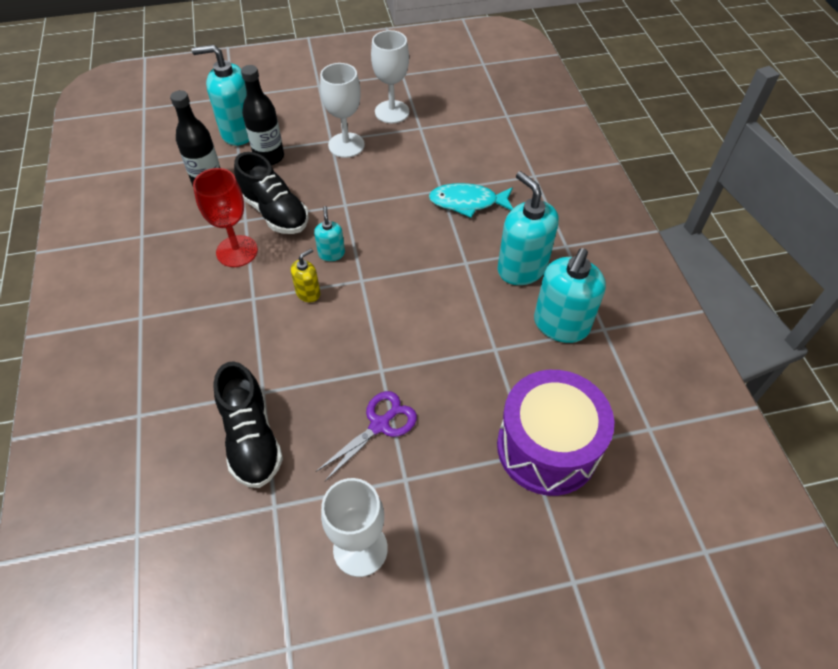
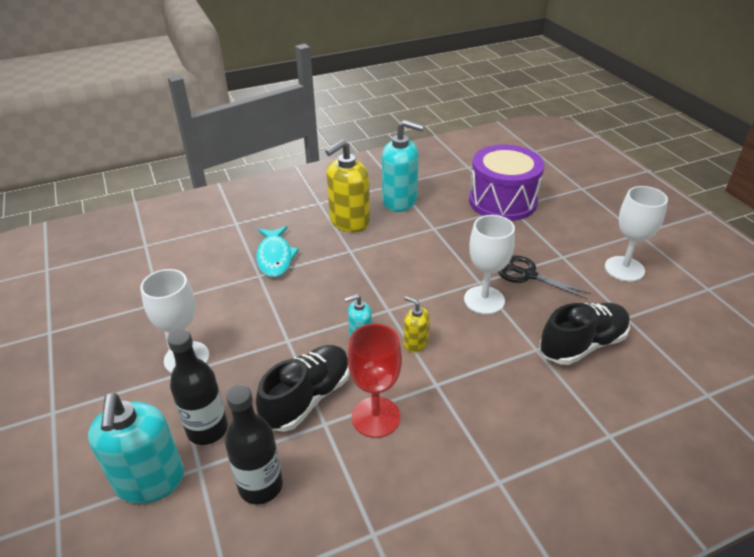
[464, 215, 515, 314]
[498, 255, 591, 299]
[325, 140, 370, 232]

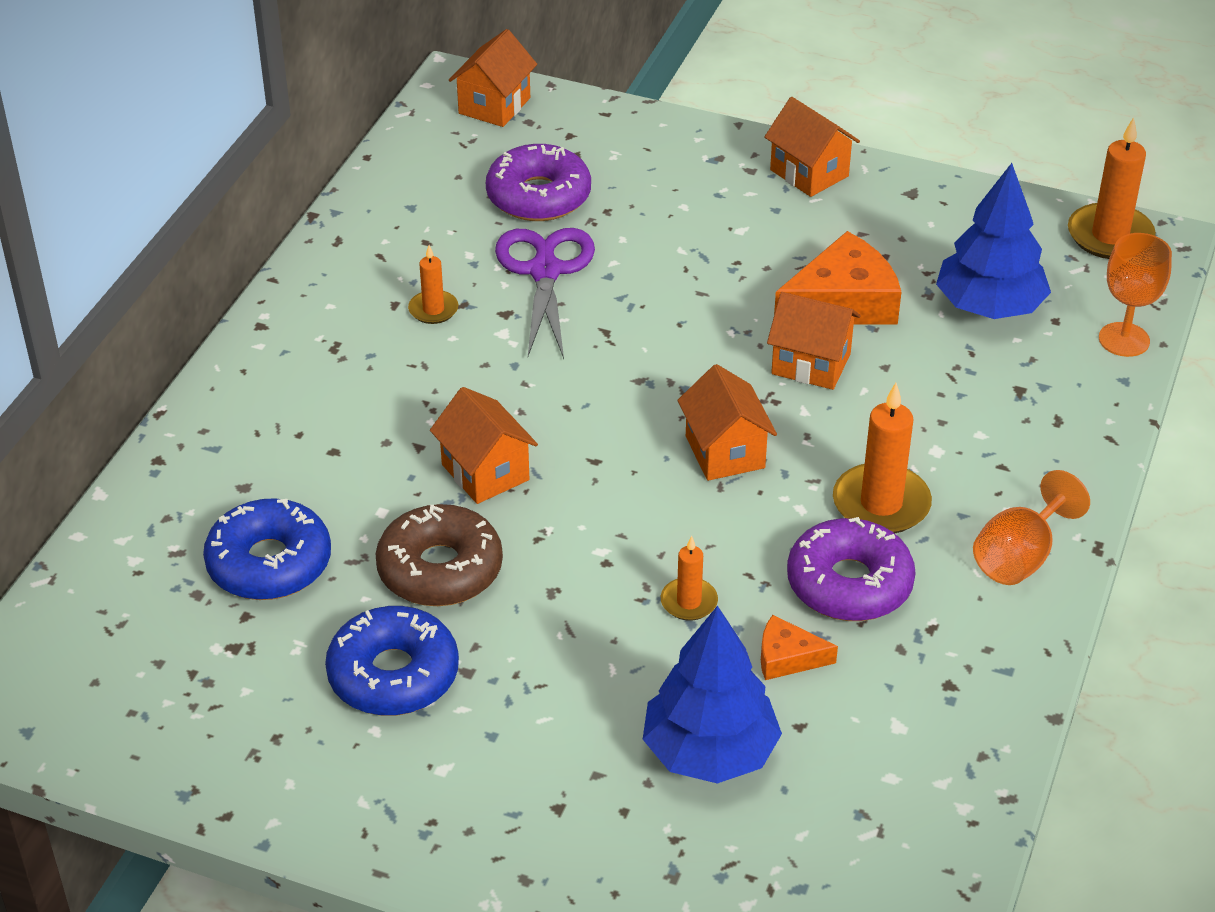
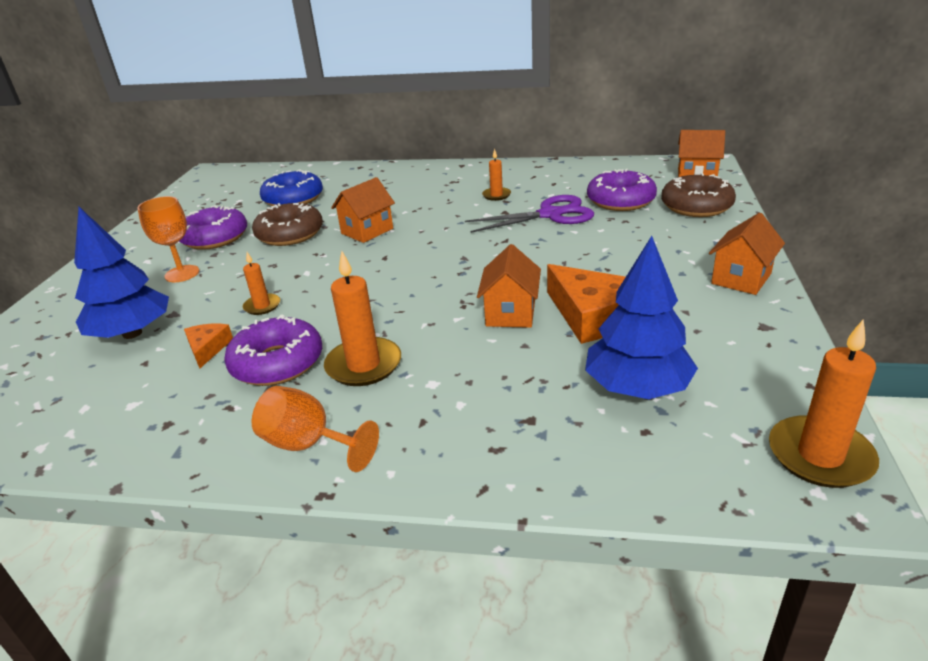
[678, 364, 777, 481] (first image)
[661, 173, 736, 217]
[137, 196, 199, 282]
[179, 205, 247, 250]

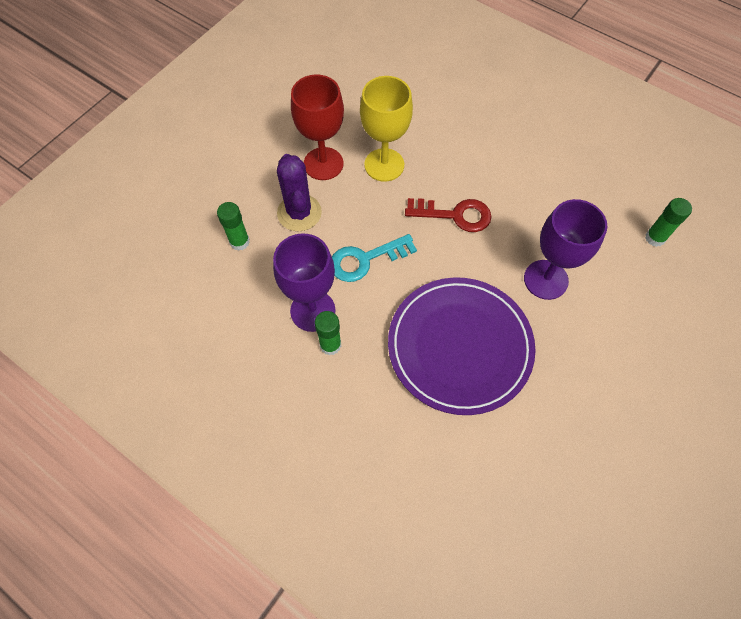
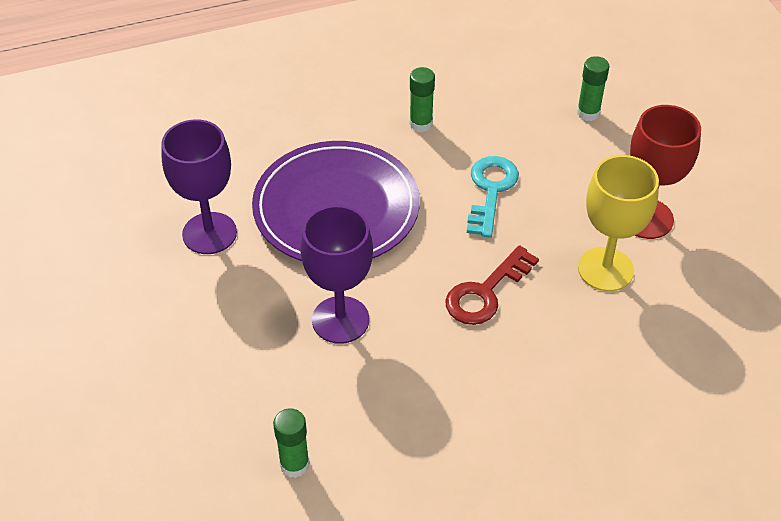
[277, 154, 322, 231] (first image)
[161, 119, 237, 254]

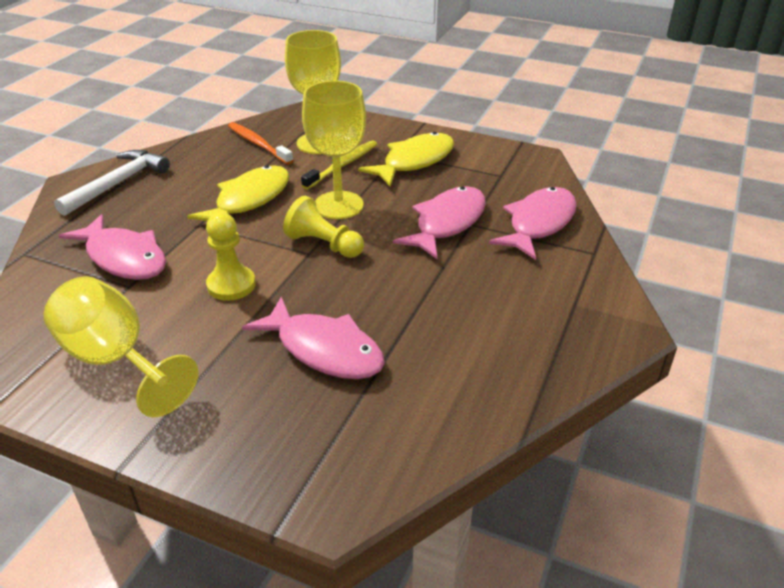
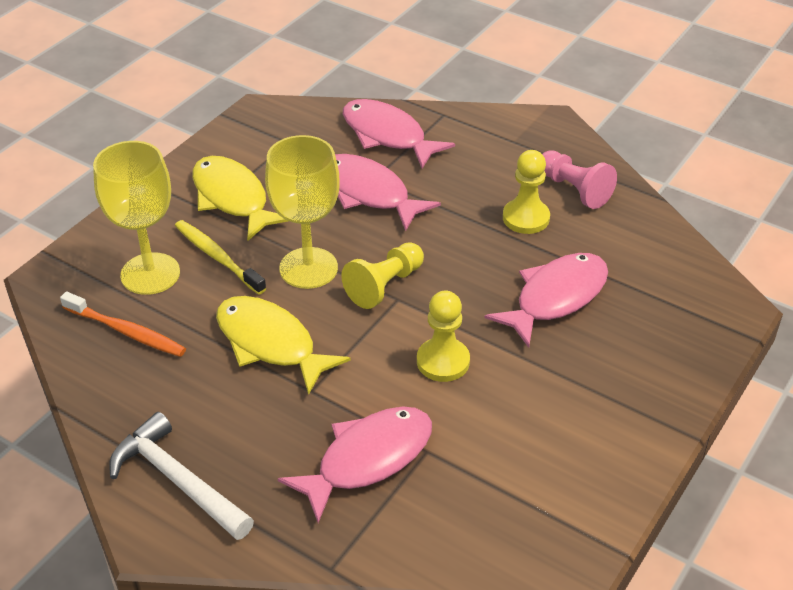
[43, 276, 199, 417] (first image)
[503, 150, 550, 234]
[542, 150, 617, 209]
[60, 292, 186, 357]

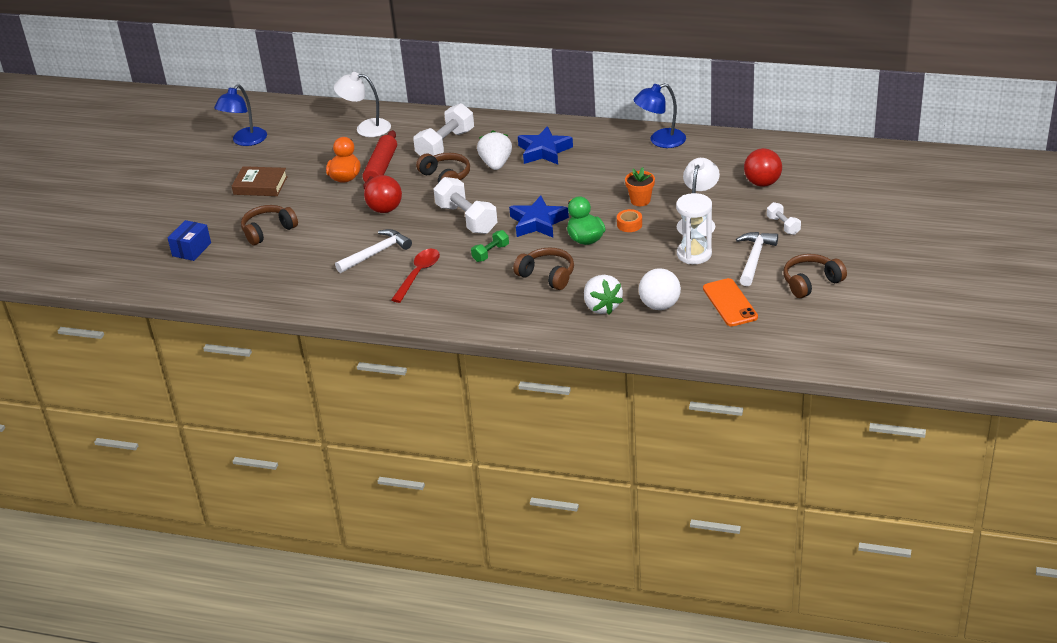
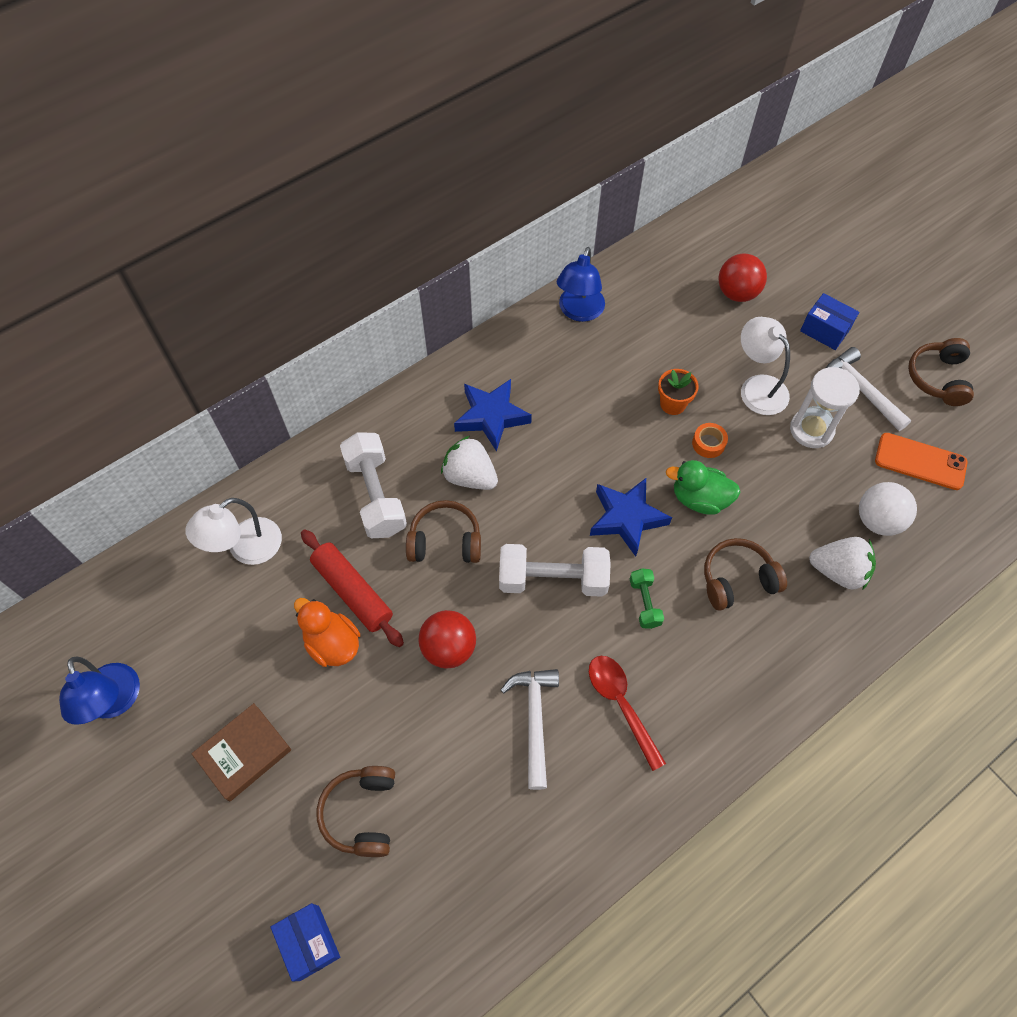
[800, 293, 859, 350]

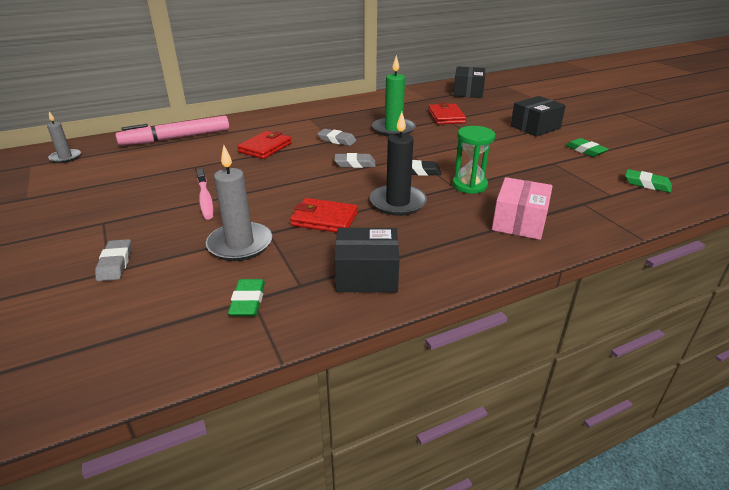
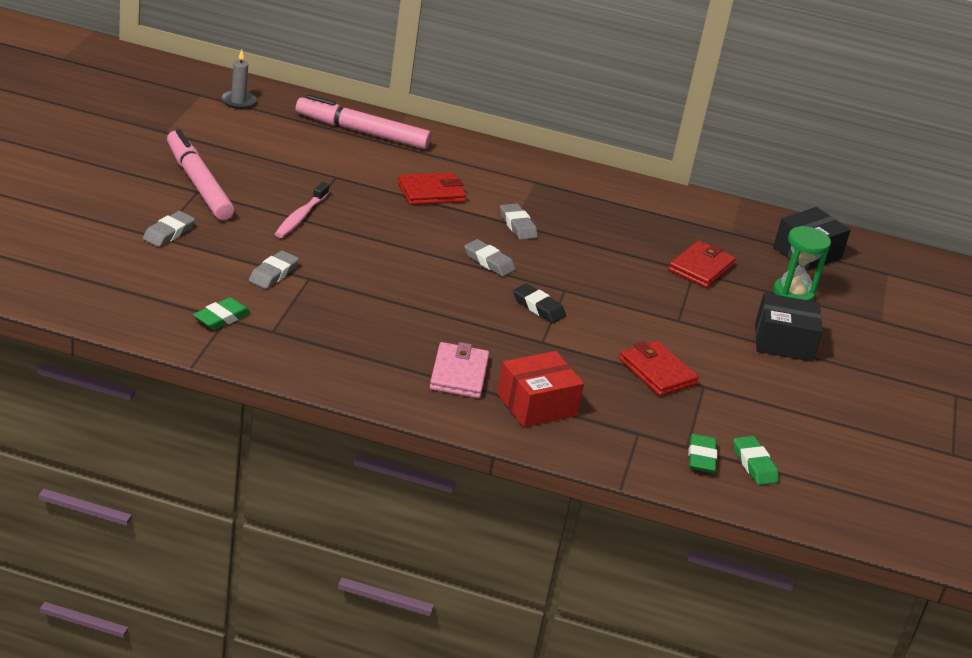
[334, 228, 399, 292] (first image)
[370, 112, 427, 216] (first image)
[372, 55, 416, 137] (first image)
[167, 129, 234, 220]
[430, 342, 489, 398]
[619, 341, 699, 396]
[773, 226, 831, 301]
[688, 434, 717, 473]
[249, 250, 299, 289]
[497, 351, 584, 427]

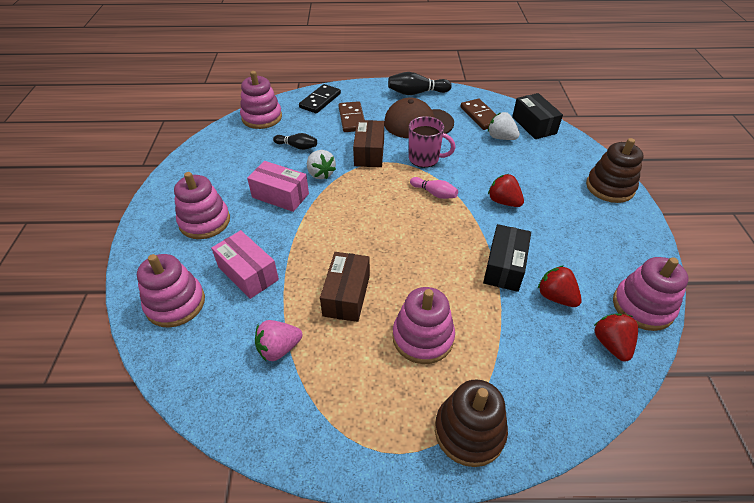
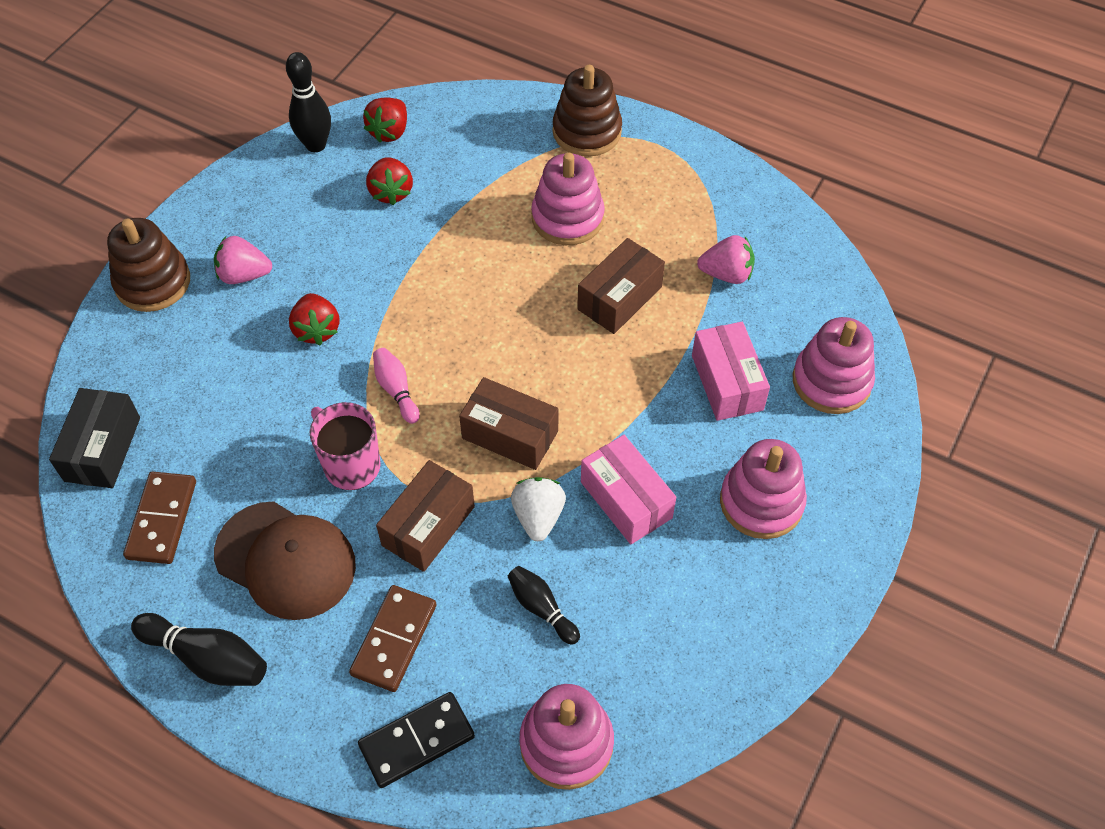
[483, 224, 531, 292] (first image)
[488, 112, 520, 140] (first image)
[214, 236, 272, 284]
[459, 377, 558, 470]
[286, 52, 331, 152]

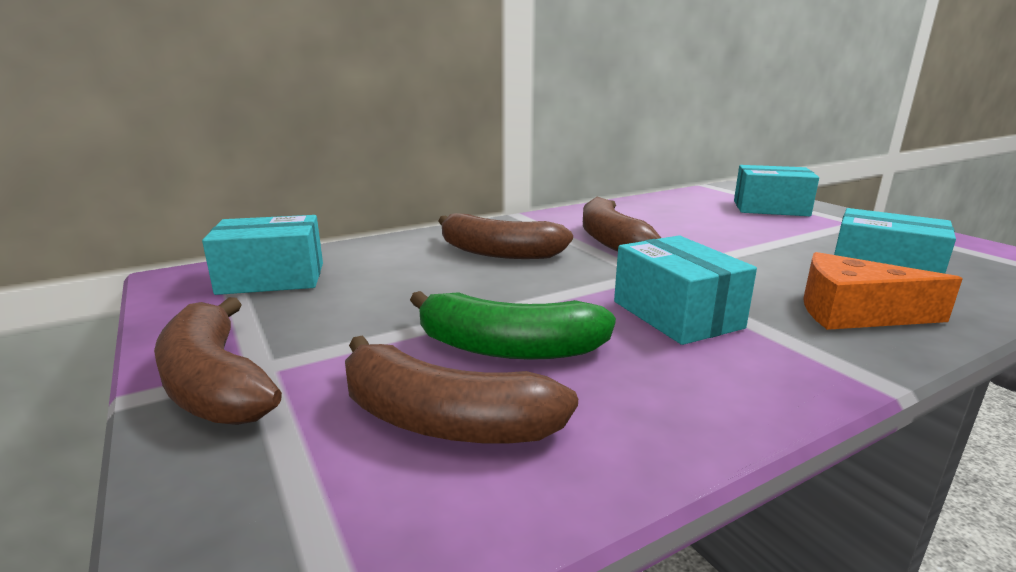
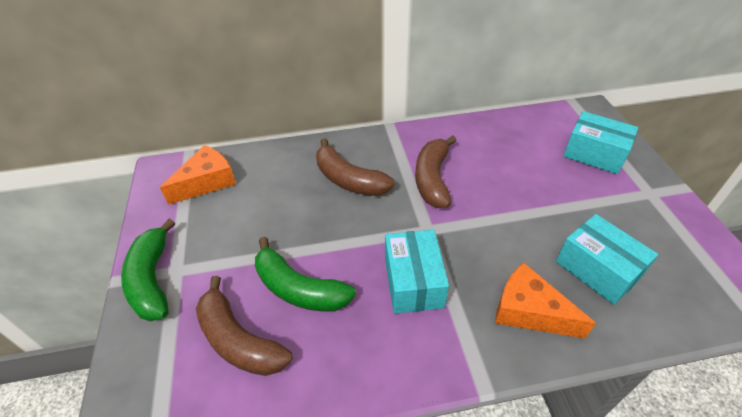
[160, 145, 236, 205]
[121, 219, 175, 321]

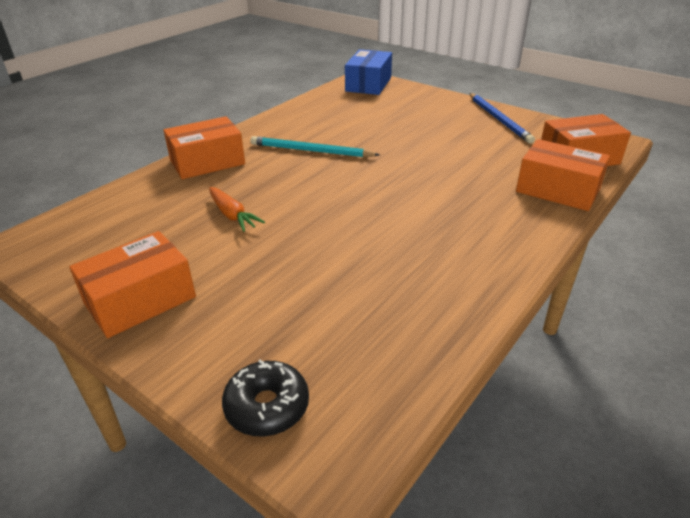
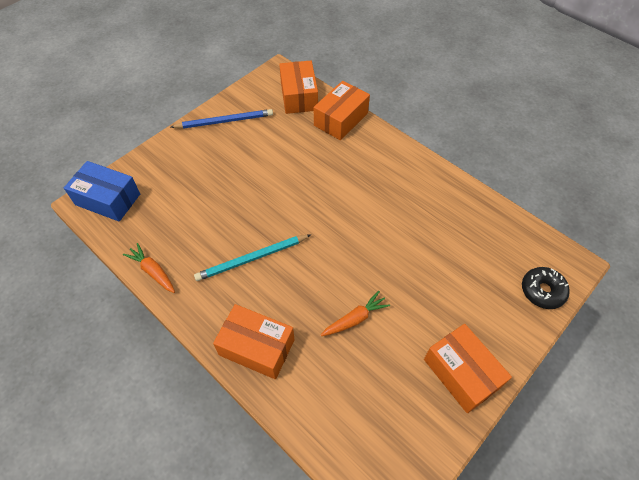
[123, 243, 175, 293]
[213, 304, 295, 379]
[194, 235, 311, 281]

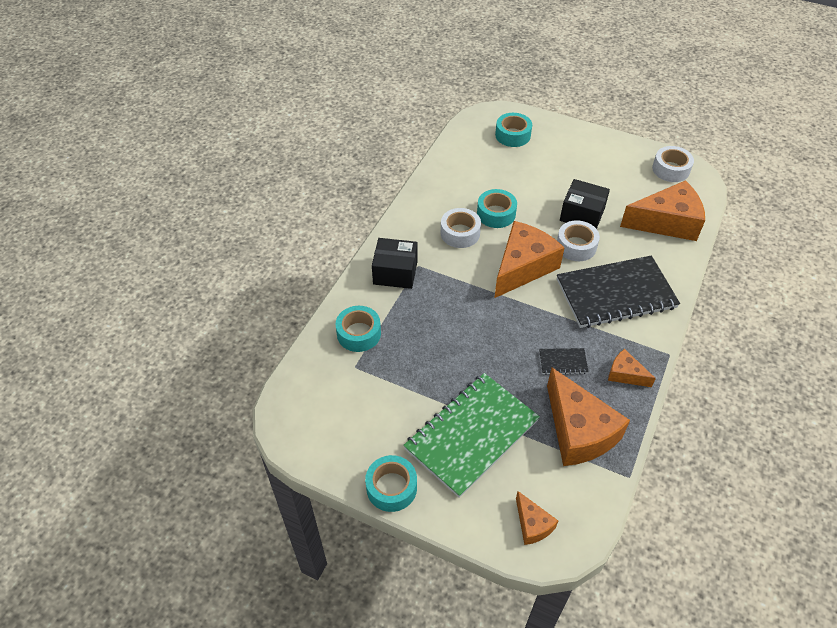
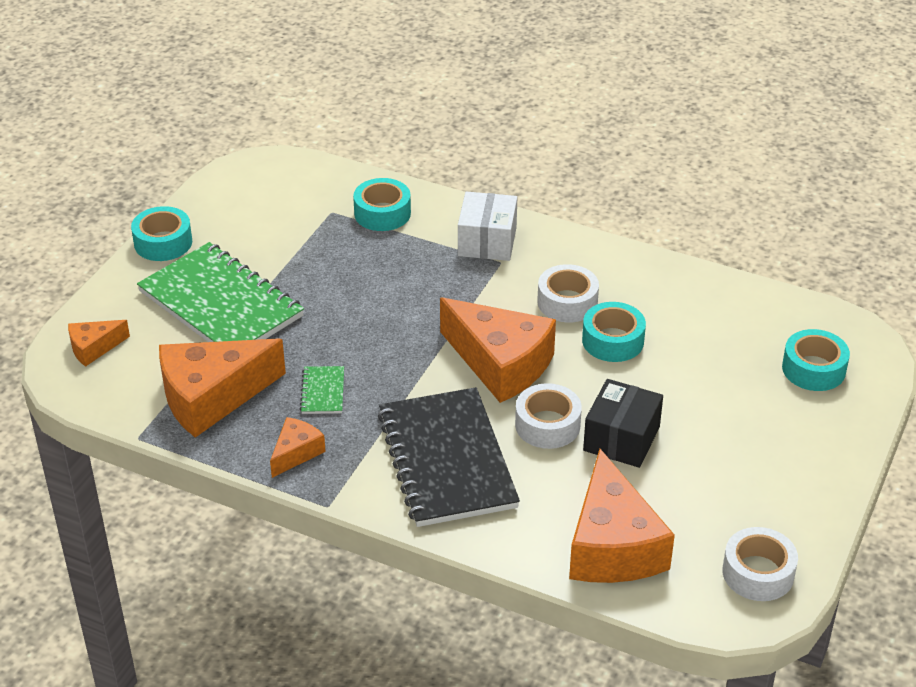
[458, 192, 517, 261]
[300, 366, 344, 414]

